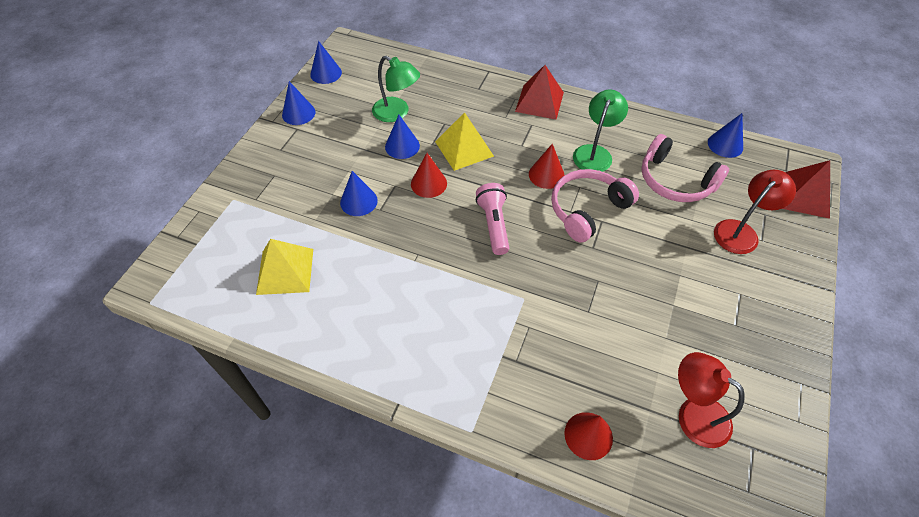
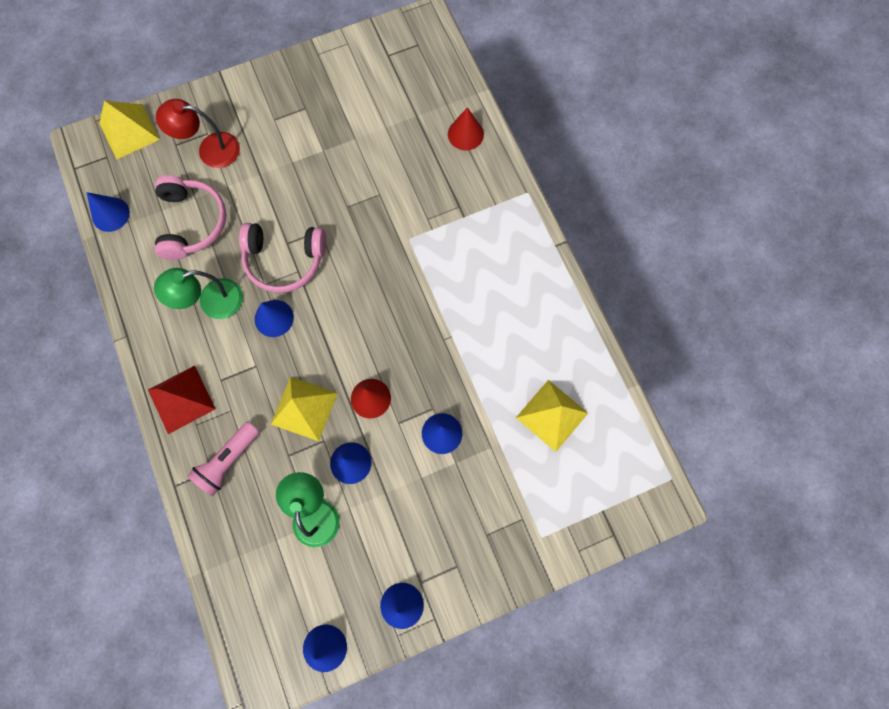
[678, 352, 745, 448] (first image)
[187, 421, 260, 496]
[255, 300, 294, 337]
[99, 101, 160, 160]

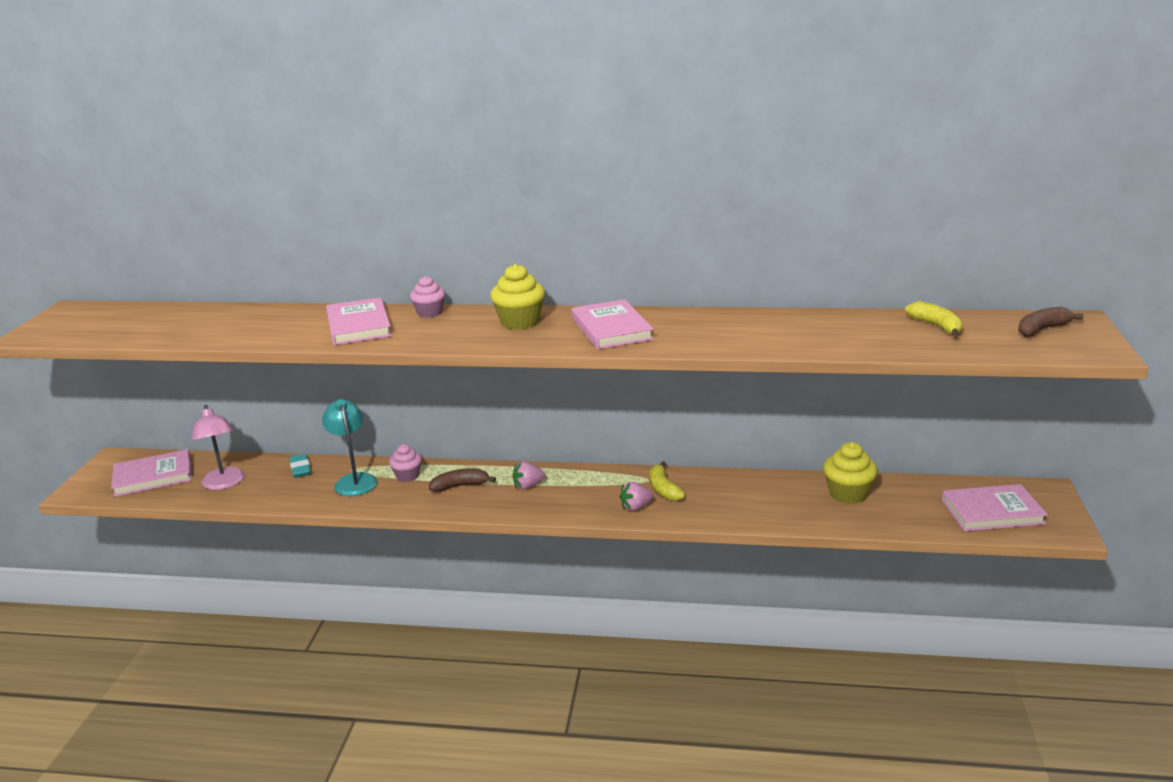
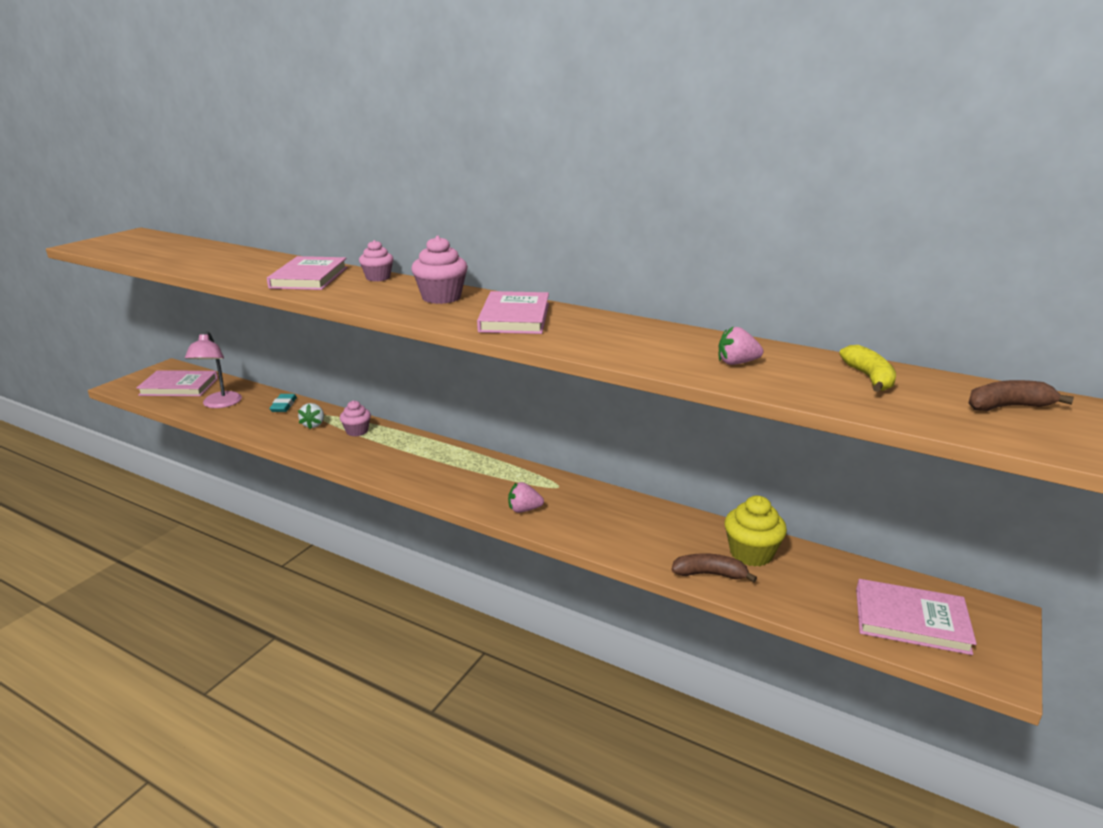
[650, 461, 685, 501] (first image)
[672, 553, 757, 582]
[719, 326, 763, 365]
[298, 403, 324, 429]
[411, 236, 468, 304]

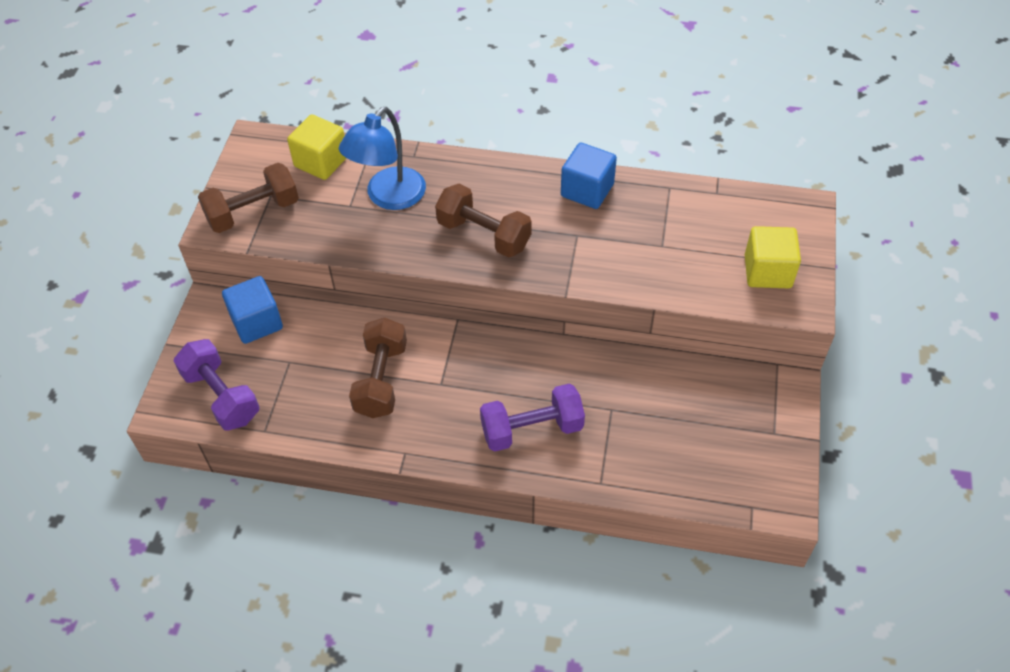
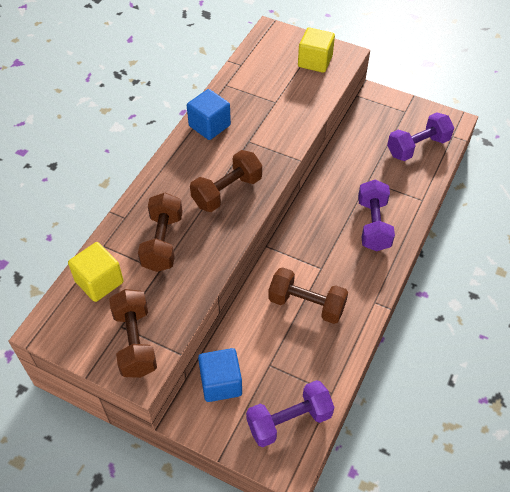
[387, 113, 454, 161]
[138, 193, 183, 272]

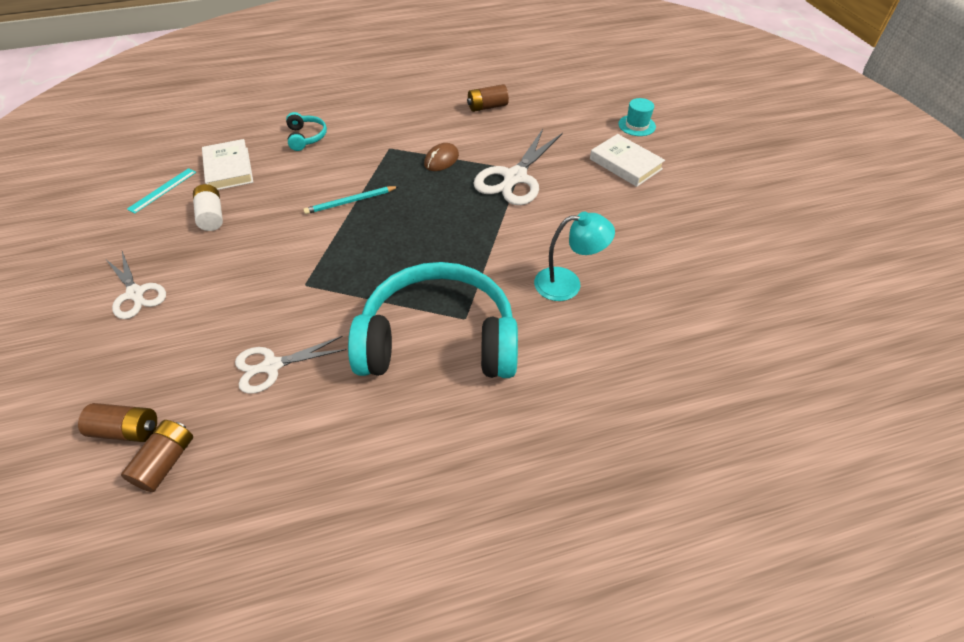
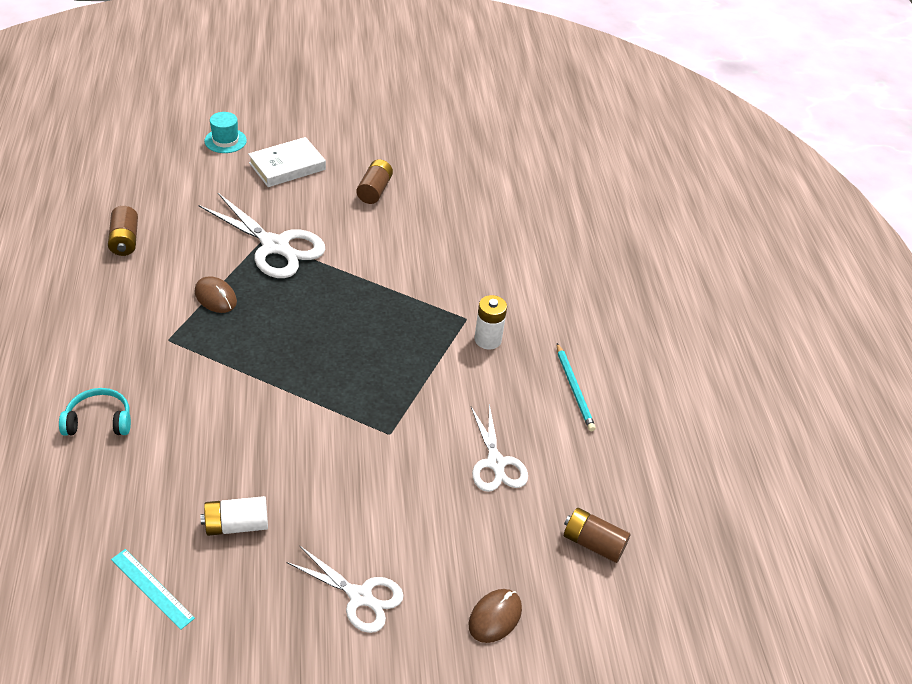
[202, 139, 253, 190] (first image)
[534, 212, 615, 301] (first image)
[469, 589, 522, 643]
[356, 159, 393, 204]
[557, 343, 596, 431]
[474, 295, 507, 349]
[286, 546, 404, 633]

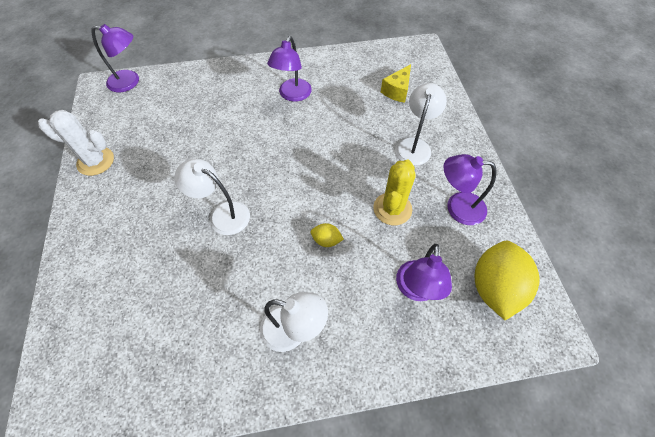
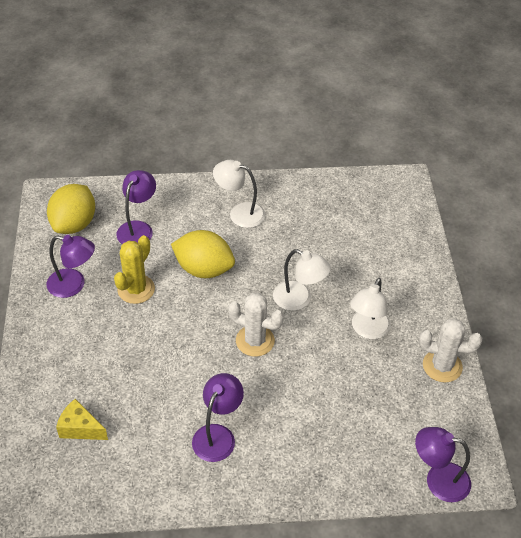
[228, 293, 284, 357]
[350, 278, 391, 339]
[56, 399, 108, 440]
[171, 230, 235, 278]

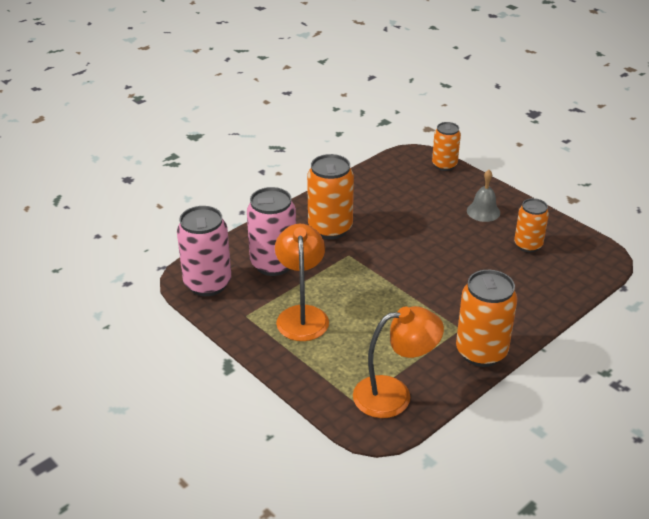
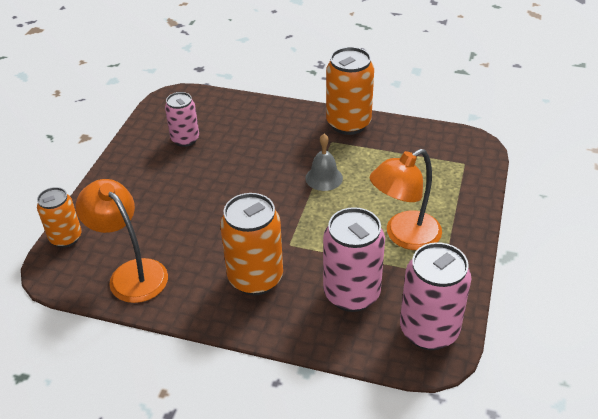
[76, 179, 168, 303]
[305, 134, 343, 191]
[165, 92, 199, 147]

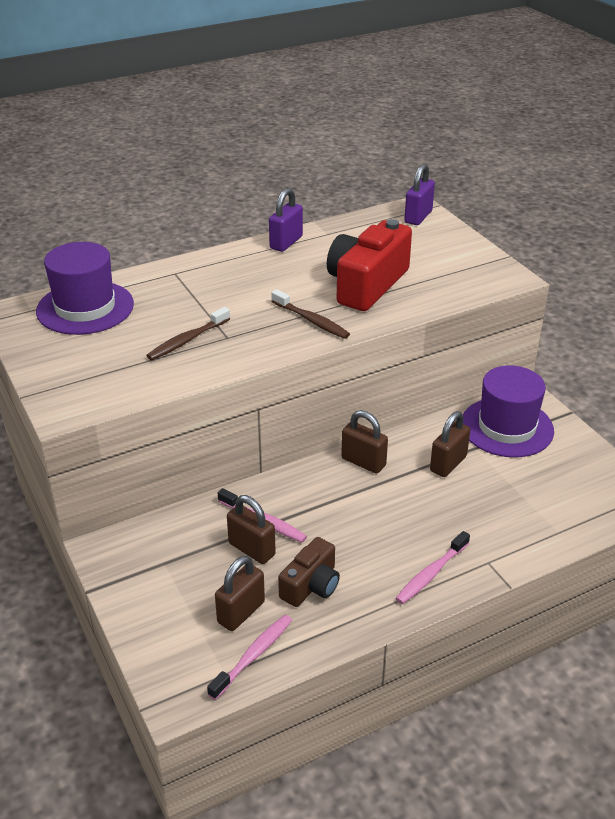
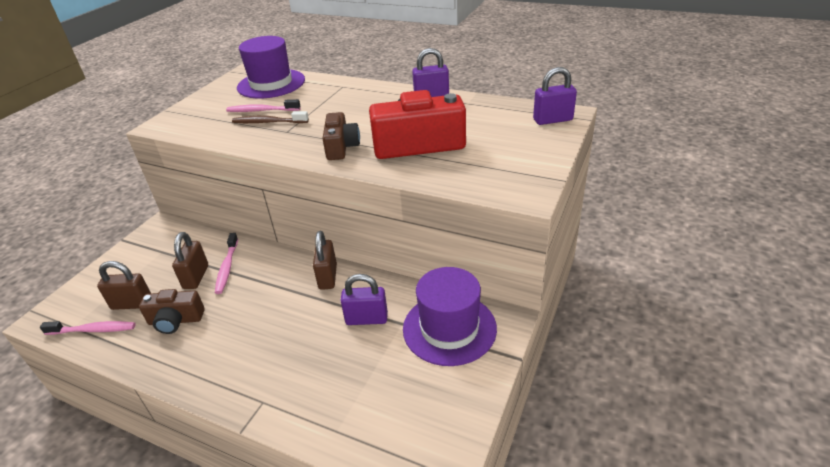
[226, 99, 301, 112]
[322, 112, 360, 160]
[340, 274, 388, 325]

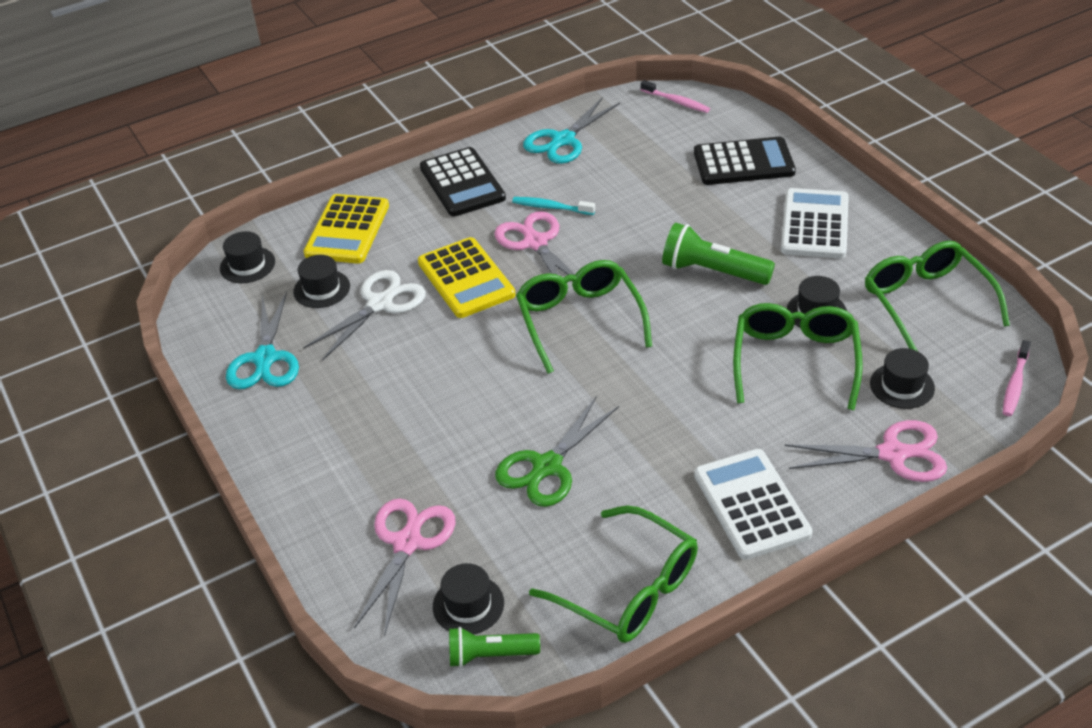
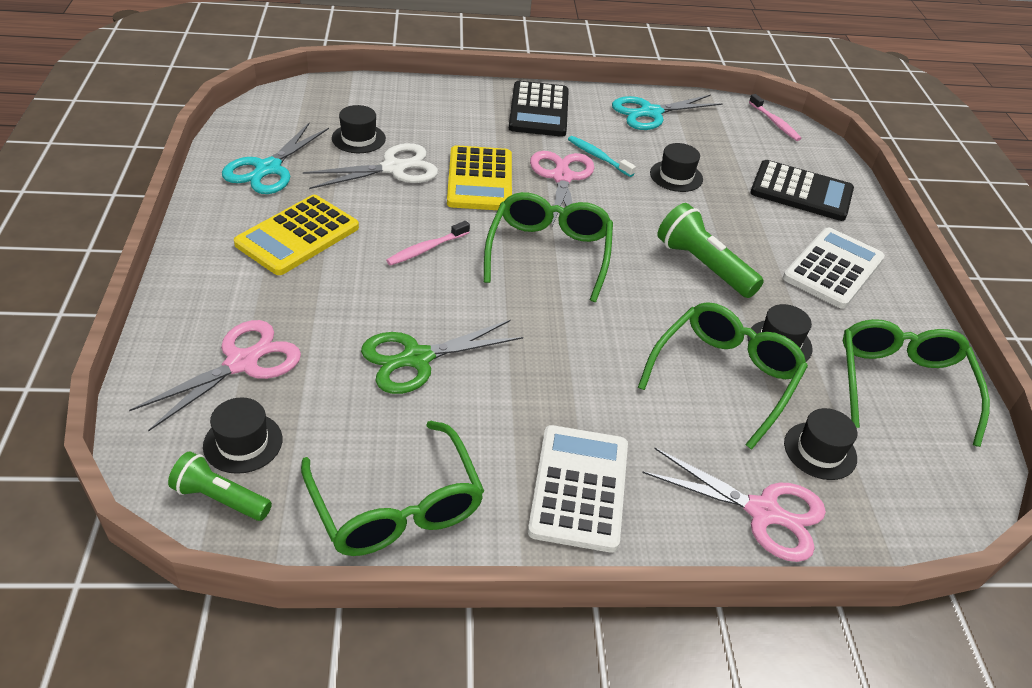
[650, 143, 703, 192]
[234, 195, 359, 275]
[386, 221, 470, 266]

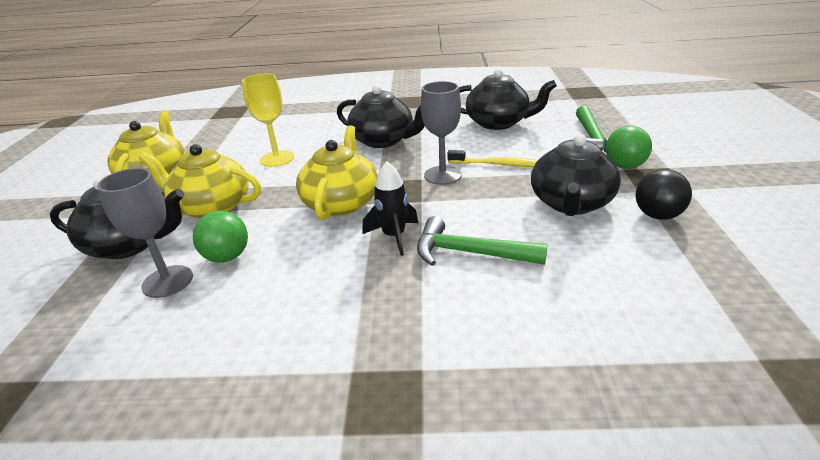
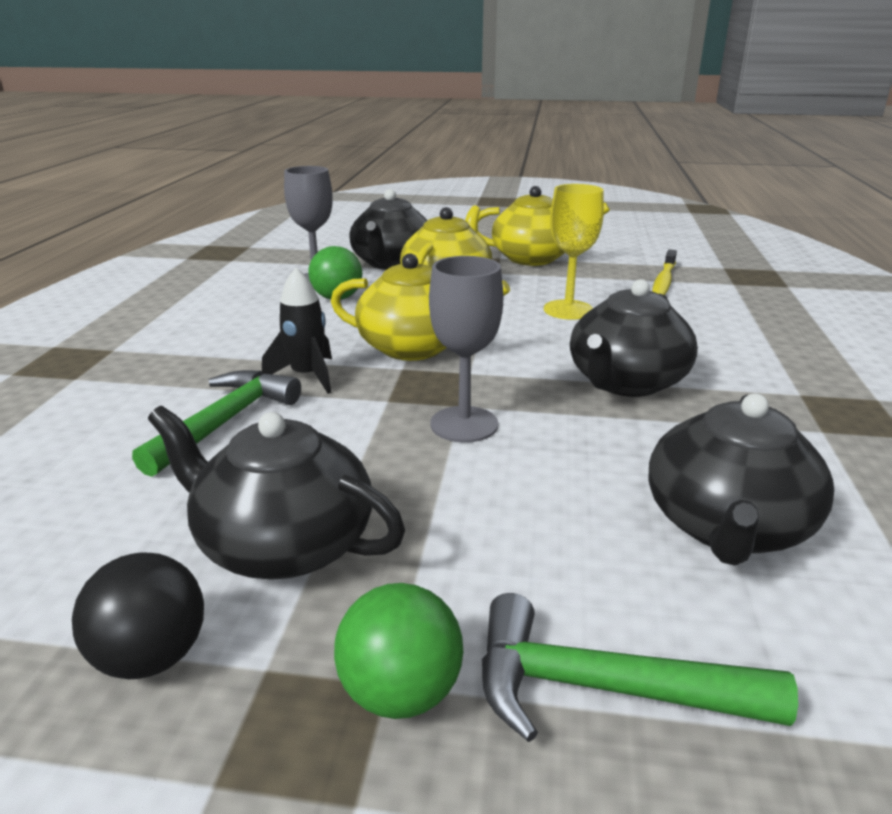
[652, 249, 677, 295]

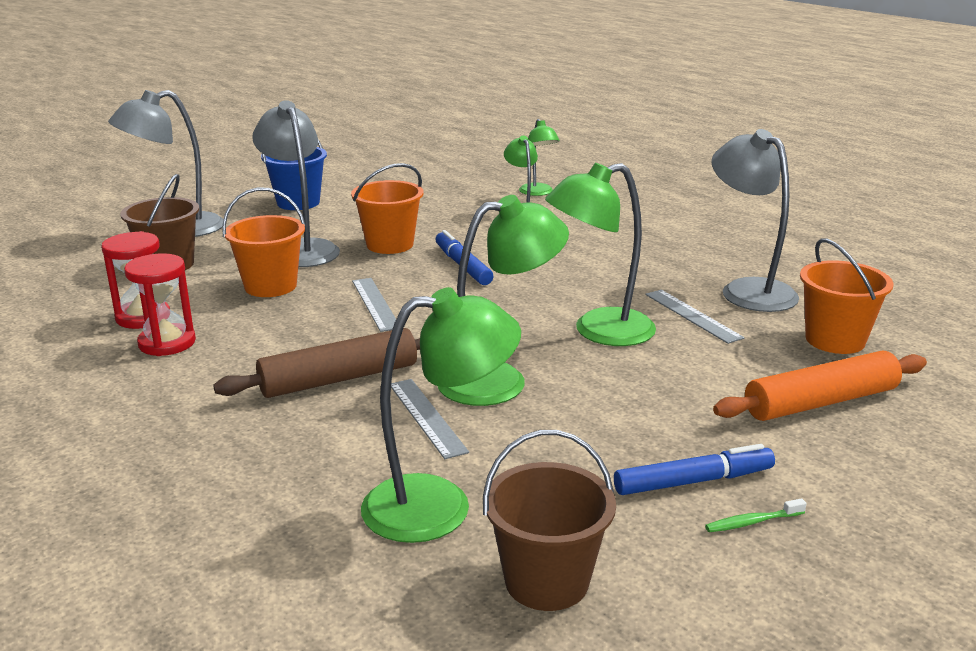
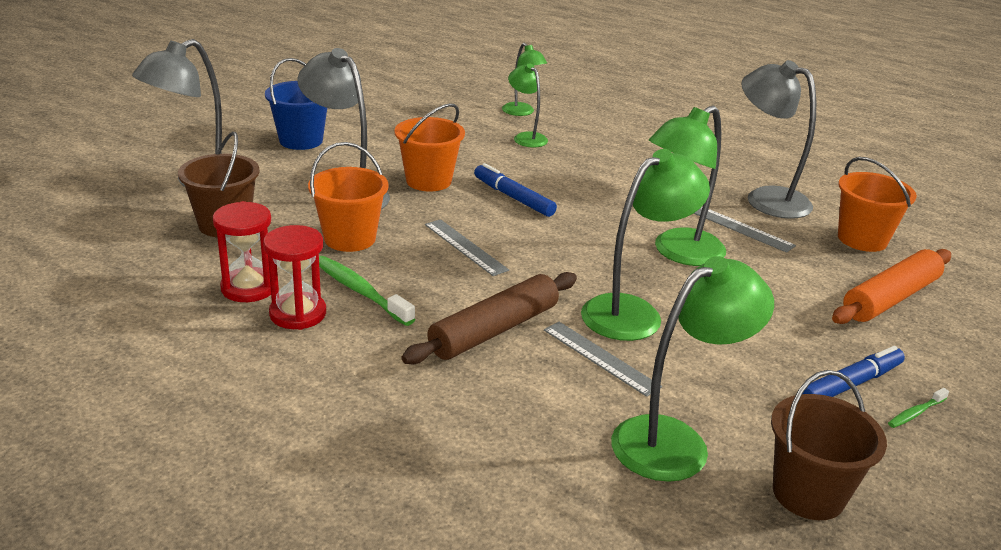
[319, 256, 415, 326]

